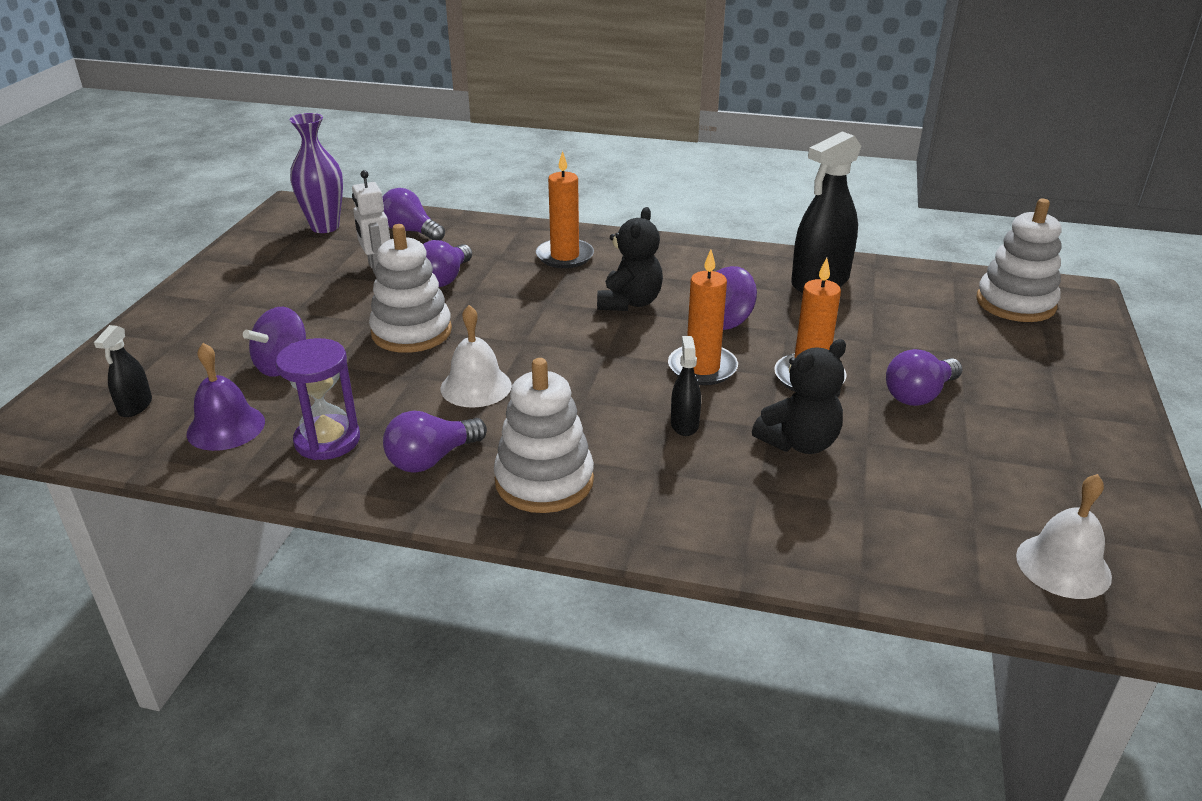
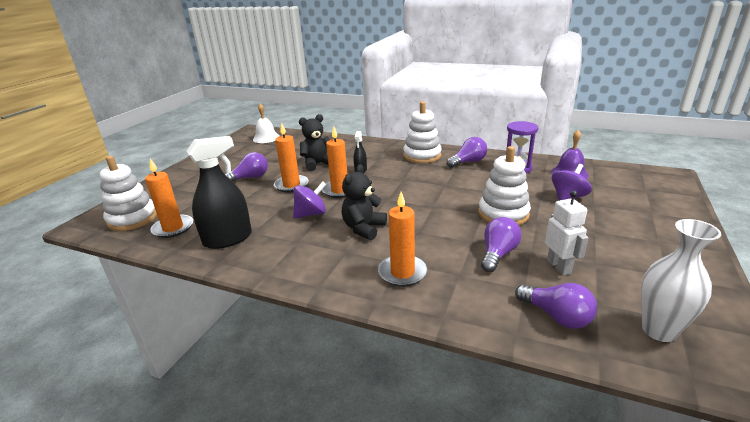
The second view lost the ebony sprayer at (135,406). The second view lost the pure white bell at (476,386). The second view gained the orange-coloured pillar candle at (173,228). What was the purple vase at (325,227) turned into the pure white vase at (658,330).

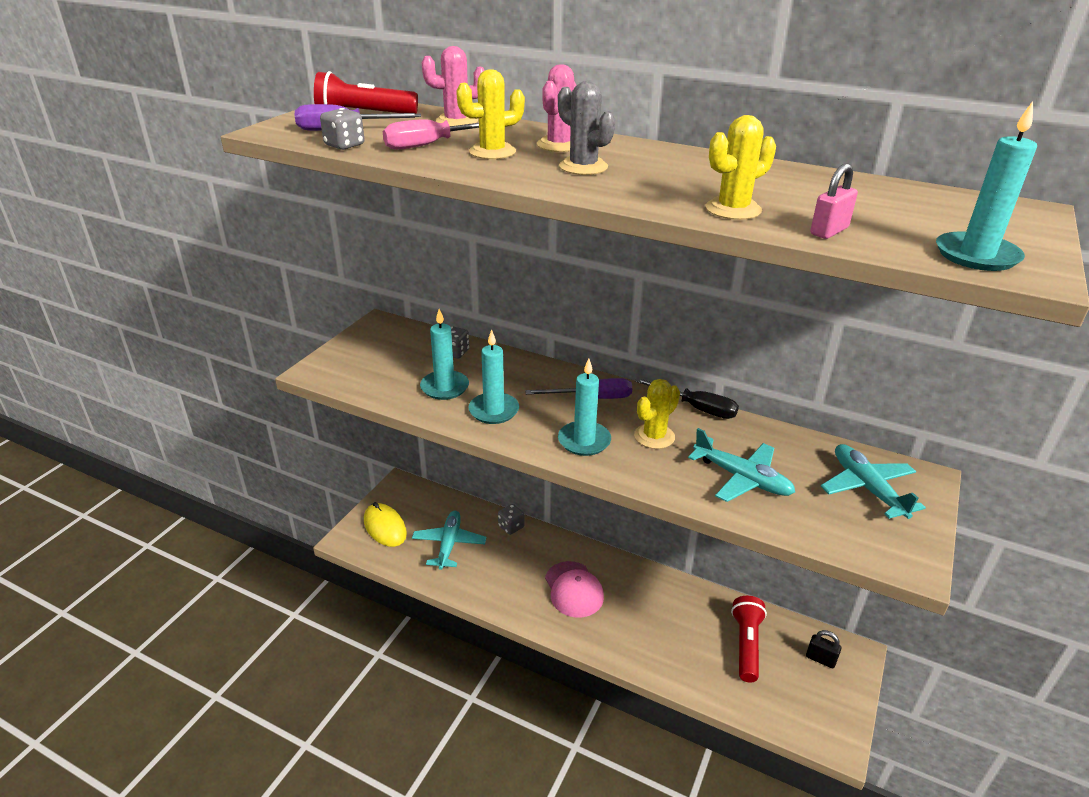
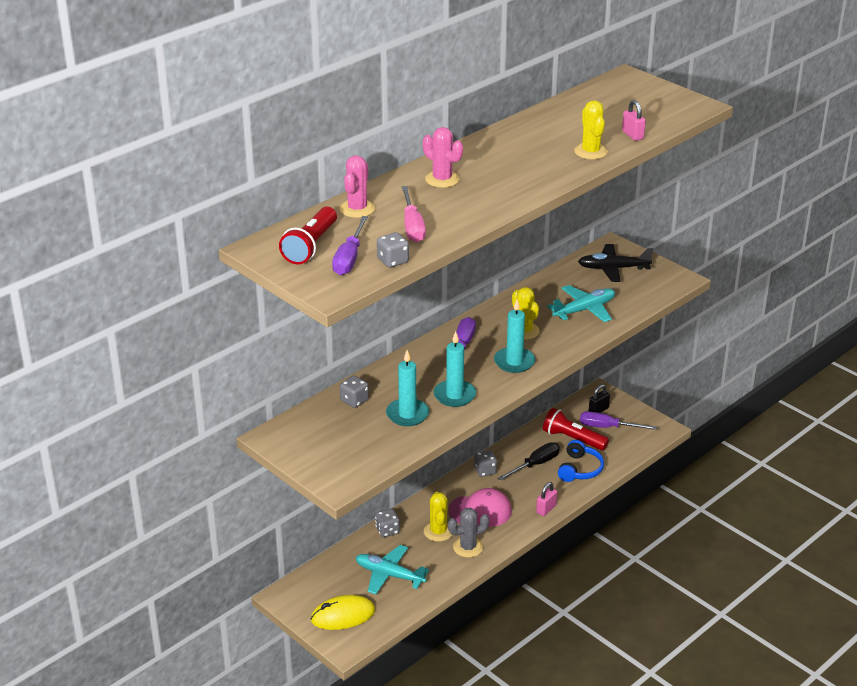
The second view lost the teal pillar candle at (976,255). The second view gained the gray dice at (485,471). The second view gained the rose-pink padlock at (546,509). The second view gained the blue over-ear headphones at (579,469). The second view gained the purple hand screwdriver at (607,427). The yellow saguaro cactus ended up elsewhere, having gone from (492,152) to (438,531). The gray saguaro cactus ended up elsewhere, having gone from (583,167) to (468,547). The ebony hand screwdriver ended up elsewhere, having gone from (696,408) to (535,464). What was the teal aeroplane at (867,488) turned into the ebony aeroplane at (613,269).

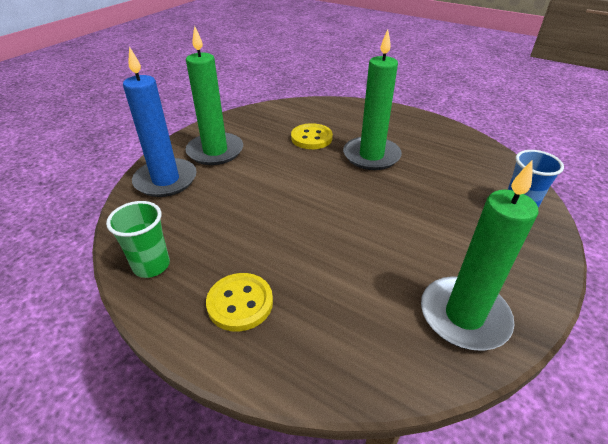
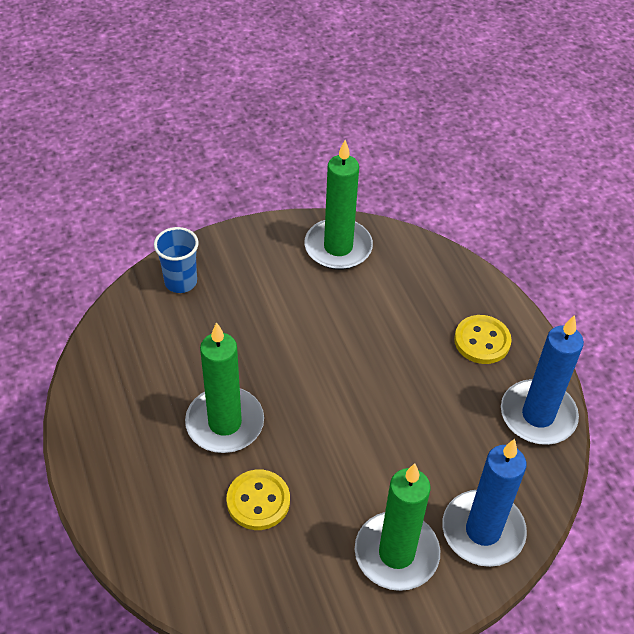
Where the leaf-green tumbler stood at (151,265), the blue pillar candle came to stand at (538,415).

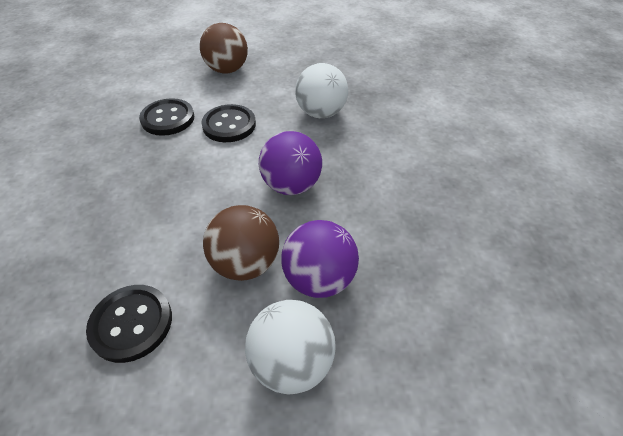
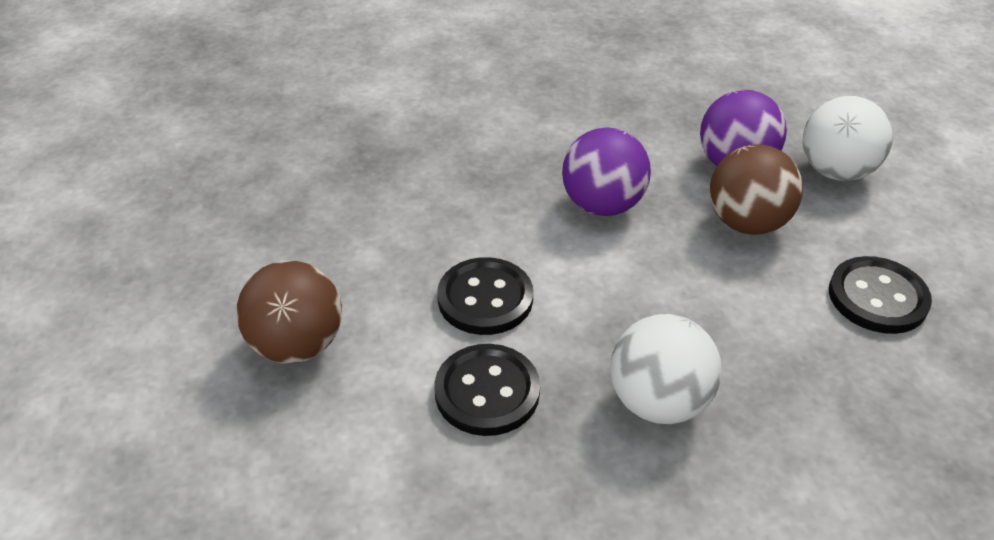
The pure white play ball ended up elsewhere, having gone from (321,113) to (658,401).

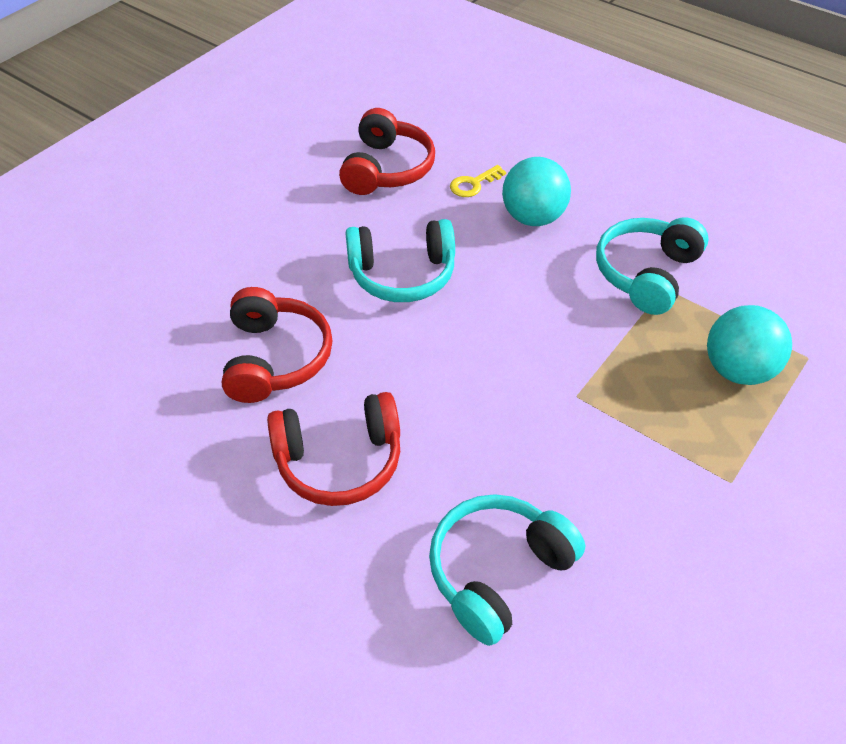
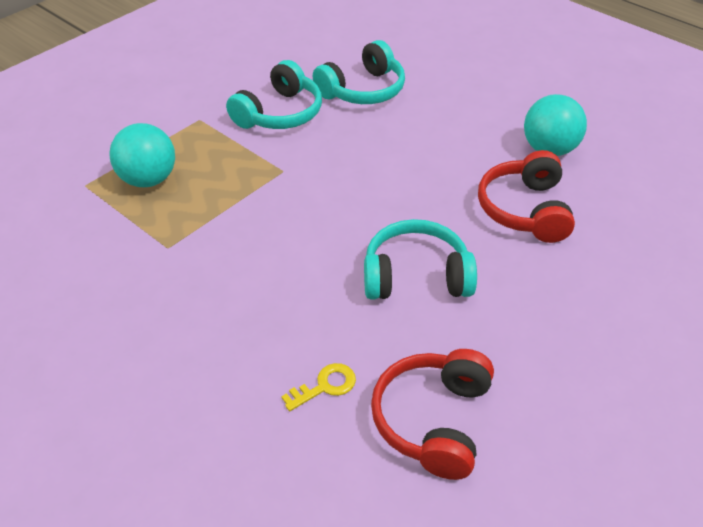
The second view lost the crimson over-ear headphones at (339,460). The teal play ball ended up elsewhere, having gone from (533,217) to (549,149). The teal over-ear headphones ended up elsewhere, having gone from (646,274) to (279,113).

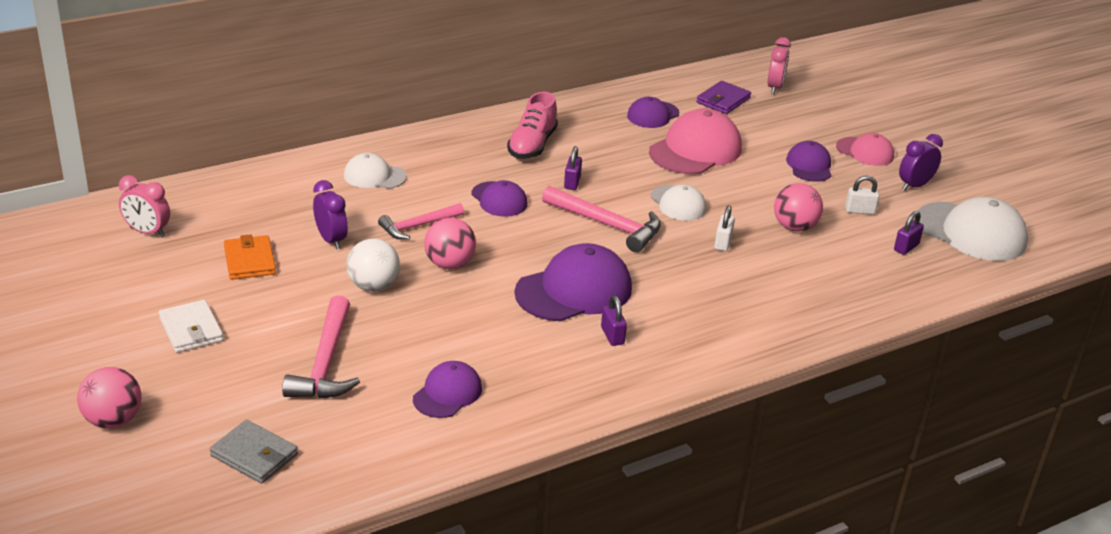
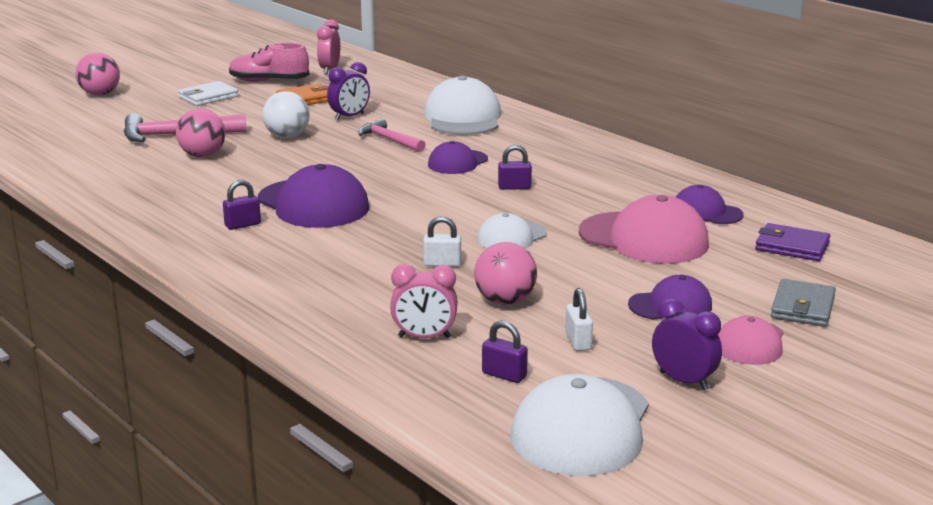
The second view lost the purple cap at (447,393). The second view lost the rose-pink claw hammer at (607,225). The gray wallet ended up elsewhere, having gone from (254,455) to (803,307). The rose-pink play ball ended up elsewhere, having gone from (449,264) to (202,155). The rose-pink sneaker ended up elsewhere, having gone from (532,145) to (269,81). The rose-pink alarm clock ended up elsewhere, having gone from (775,87) to (424,337). The size of the pure white cap at (374,176) changed by a factor of 1.74.

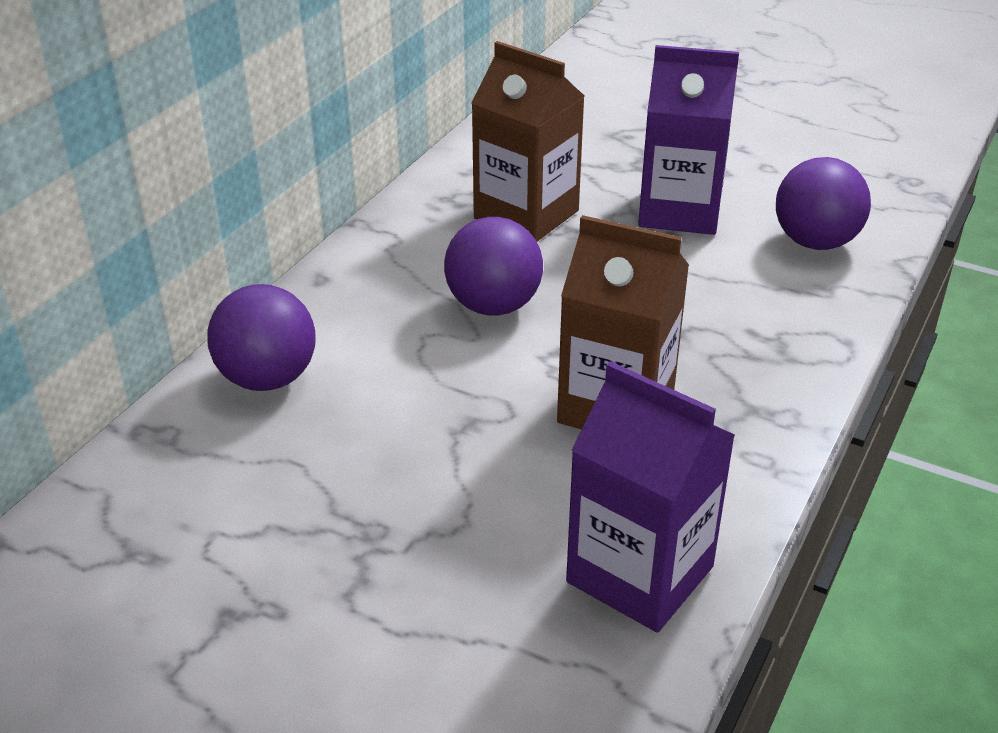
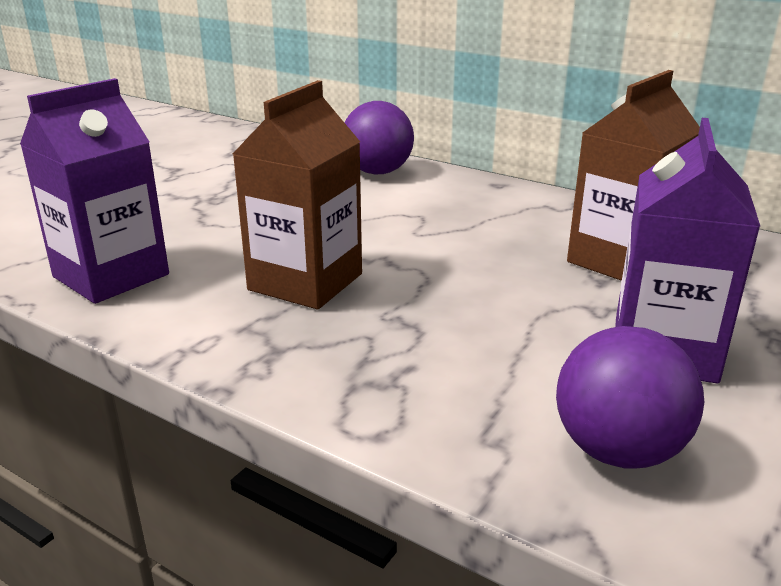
The second view lost the purple play ball at (493,306).

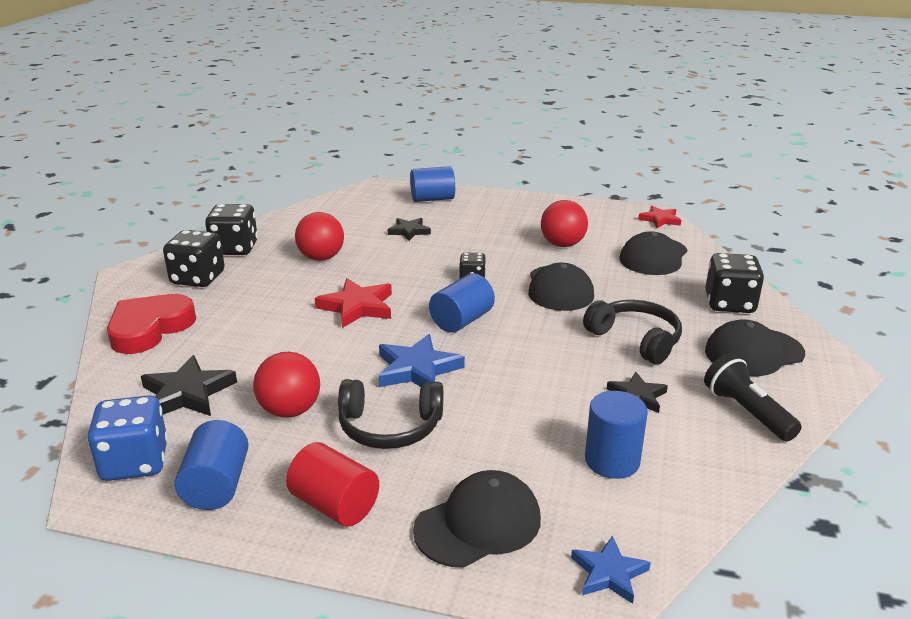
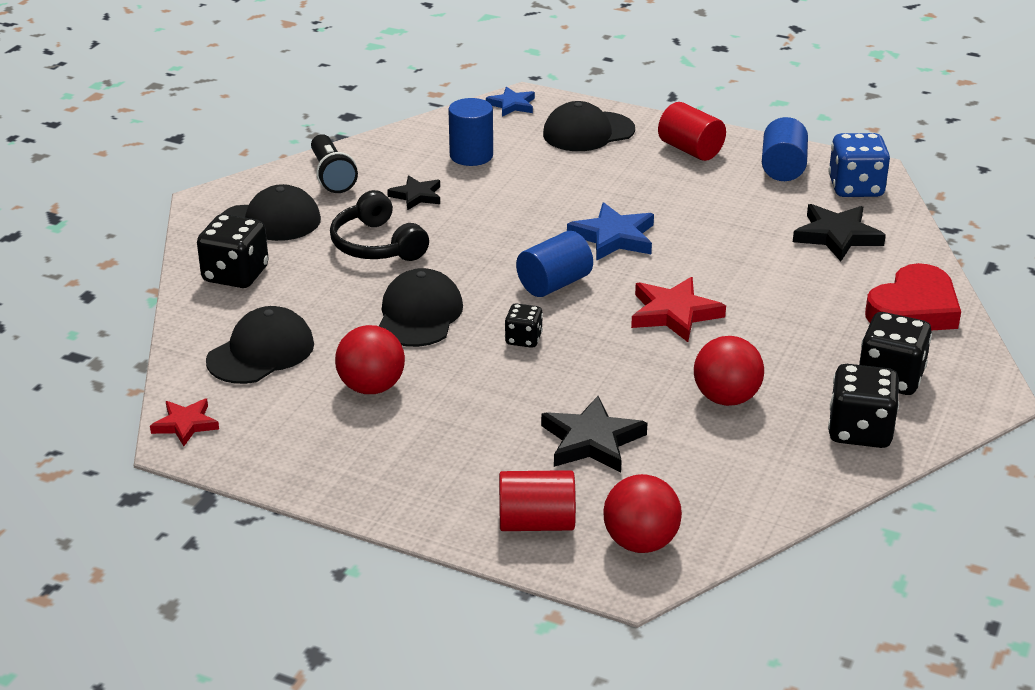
The second view lost the ebony over-ear headphones at (390,427). The crimson play ball ended up elsewhere, having gone from (290,410) to (640,543). What was the blue cylinder shape at (432,199) turned into the crimson cylinder shape at (536,523). The size of the ebony star at (409,231) changed by a factor of 1.57.

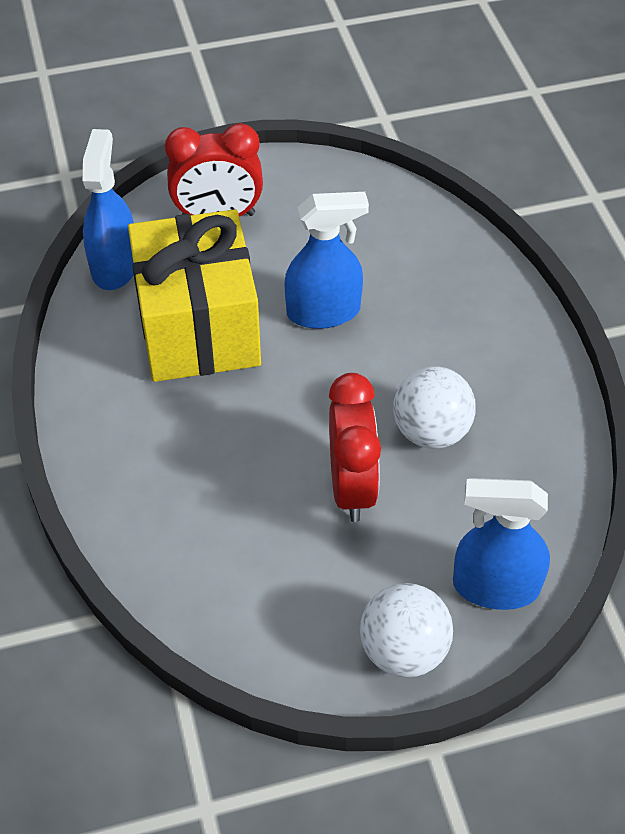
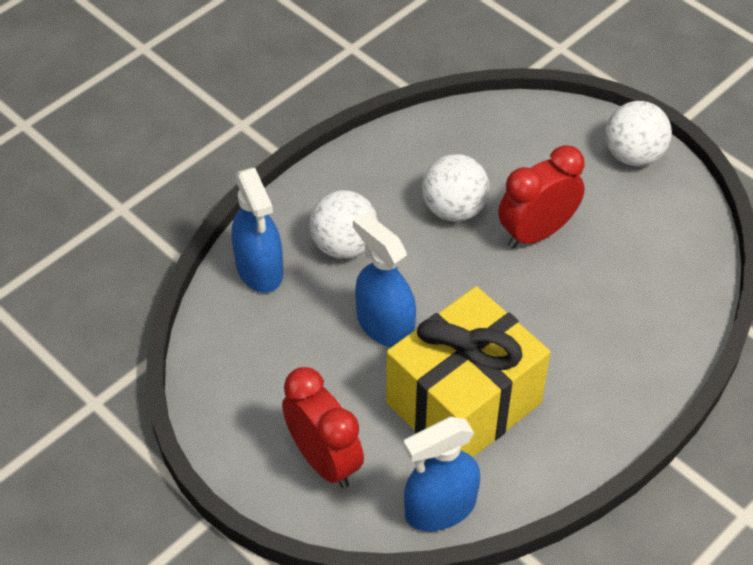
The second view gained the pure white play ball at (344,246). The blue sprayer ended up elsewhere, having gone from (495,586) to (259,269).

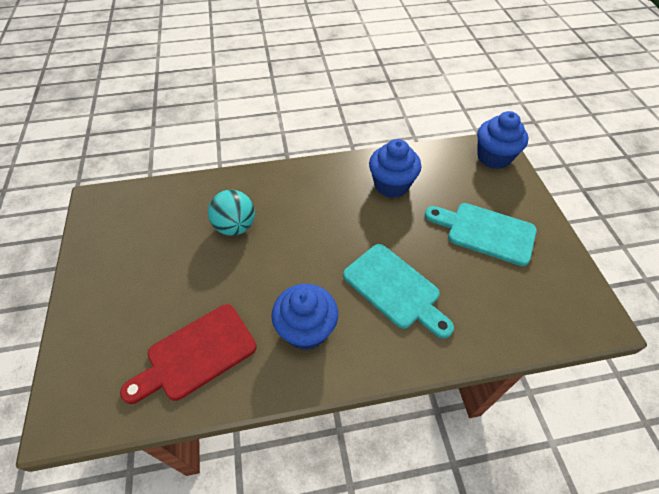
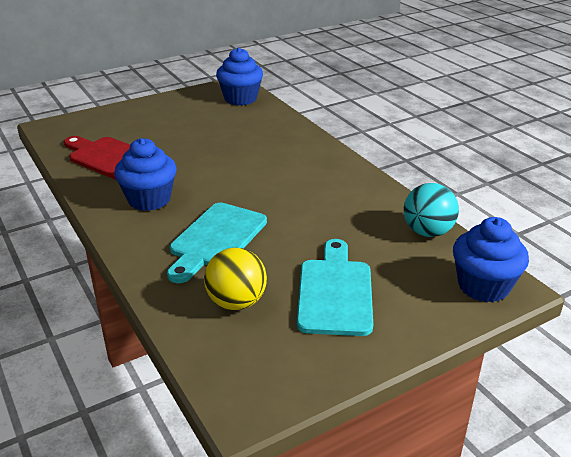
The second view gained the yellow play ball at (236,302). The teal play ball ended up elsewhere, having gone from (235,226) to (427,232). The blue cupcake ended up elsewhere, having gone from (391,185) to (240,98).

